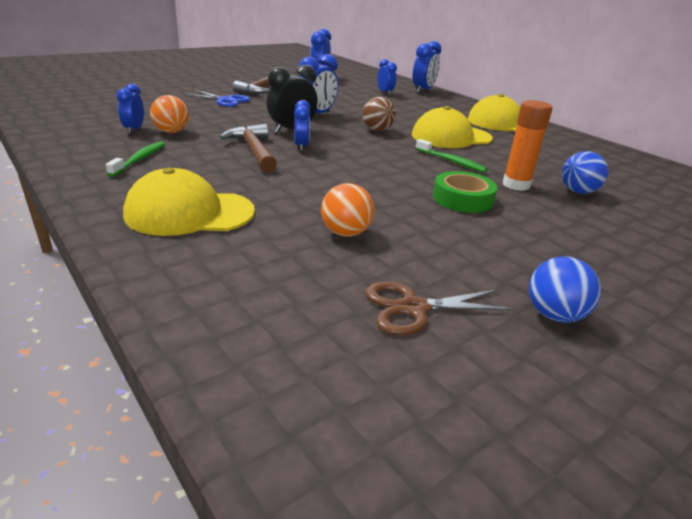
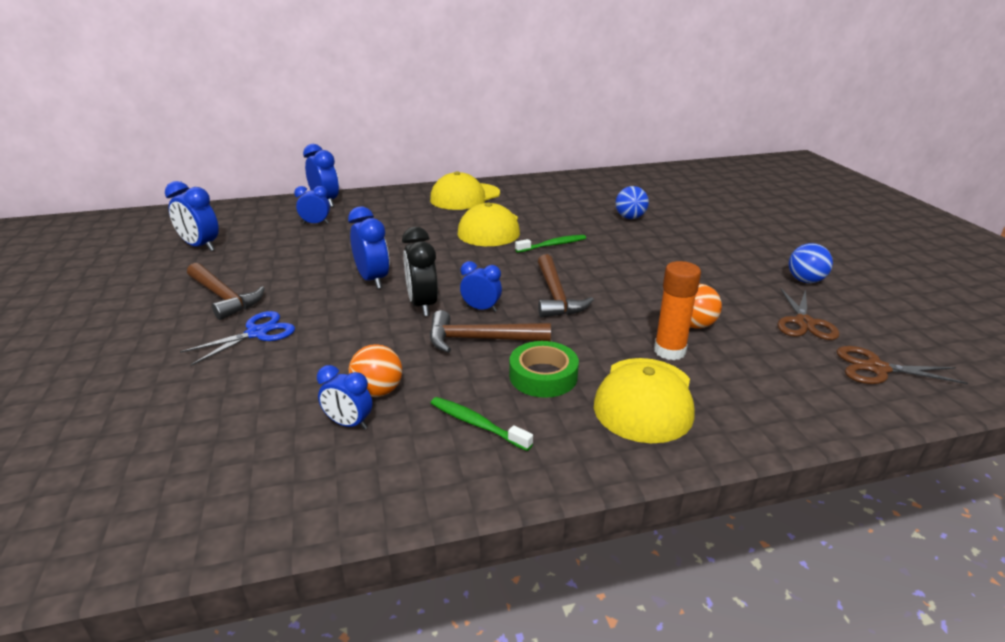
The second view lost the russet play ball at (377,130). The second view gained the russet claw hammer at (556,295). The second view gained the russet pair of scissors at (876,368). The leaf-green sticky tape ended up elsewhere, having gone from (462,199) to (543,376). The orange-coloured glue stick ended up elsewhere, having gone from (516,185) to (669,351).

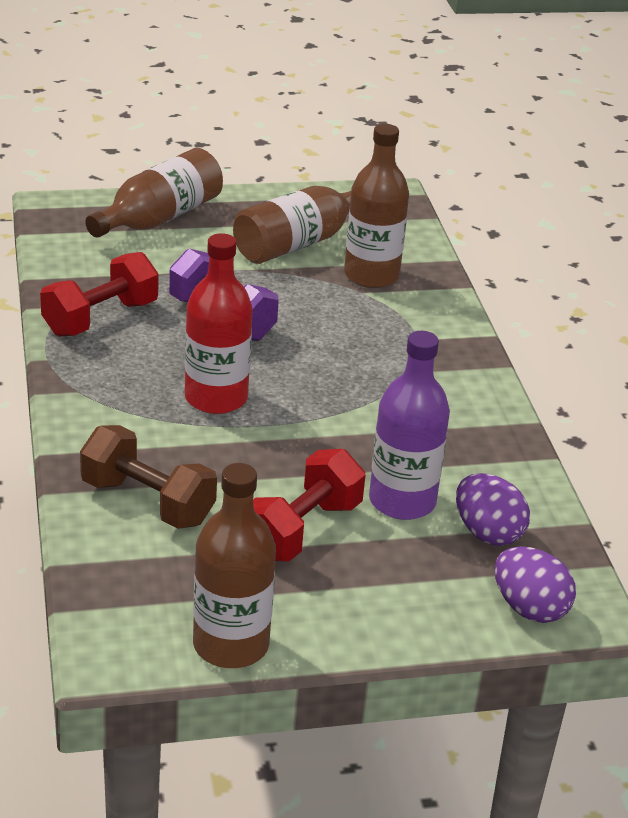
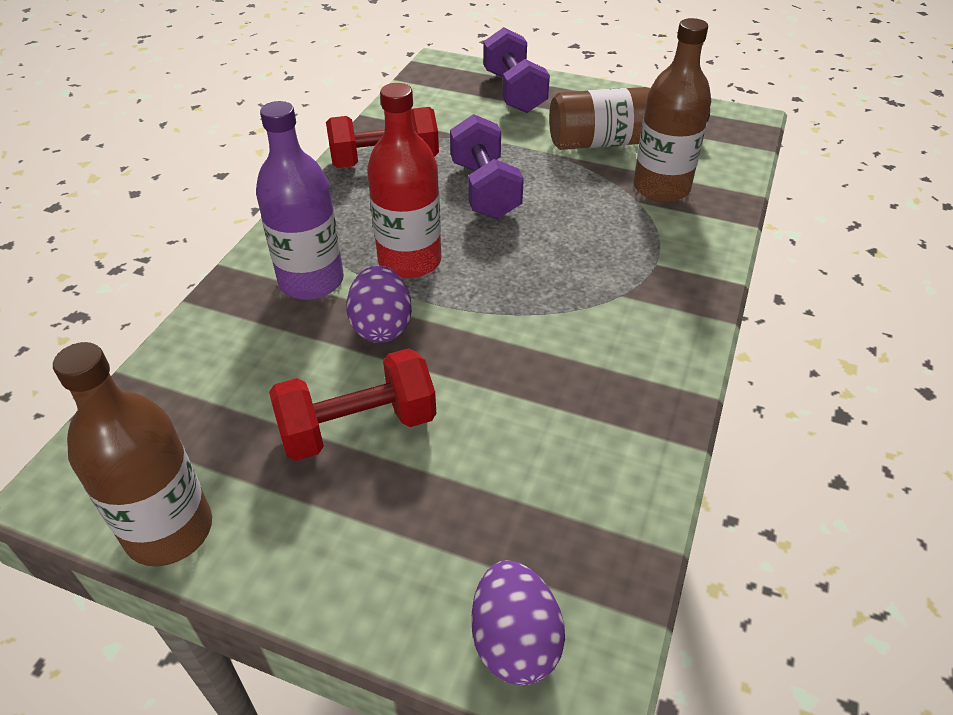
The second view lost the russet dumbbell at (147,502). The purple flask ended up elsewhere, having gone from (402,501) to (311,281). The purple toy egg ended up elsewhere, having gone from (487,533) to (381,327). Where the russet flask stood at (159,218), the purple dumbbell came to stand at (514,92).

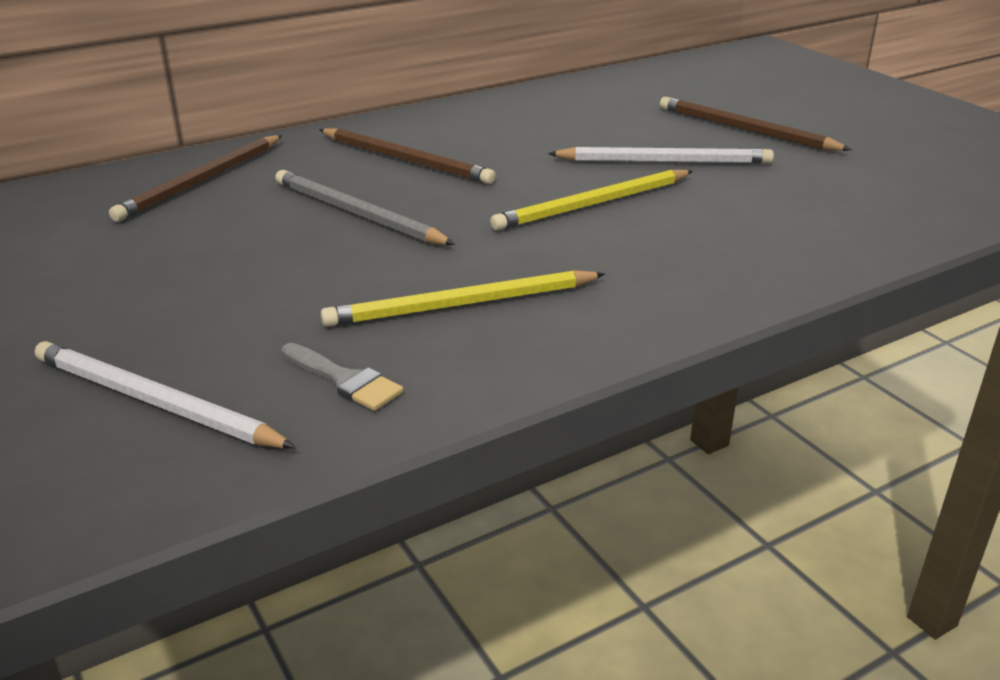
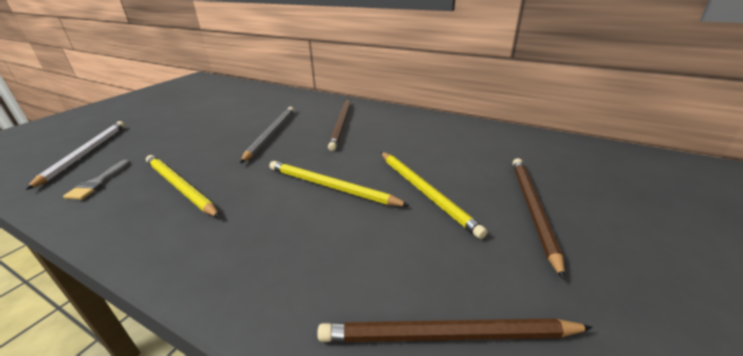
The russet lead pencil ended up elsewhere, having gone from (202,181) to (447,335). What was the pure white lead pencil at (665,161) turned into the yellow lead pencil at (425,192).

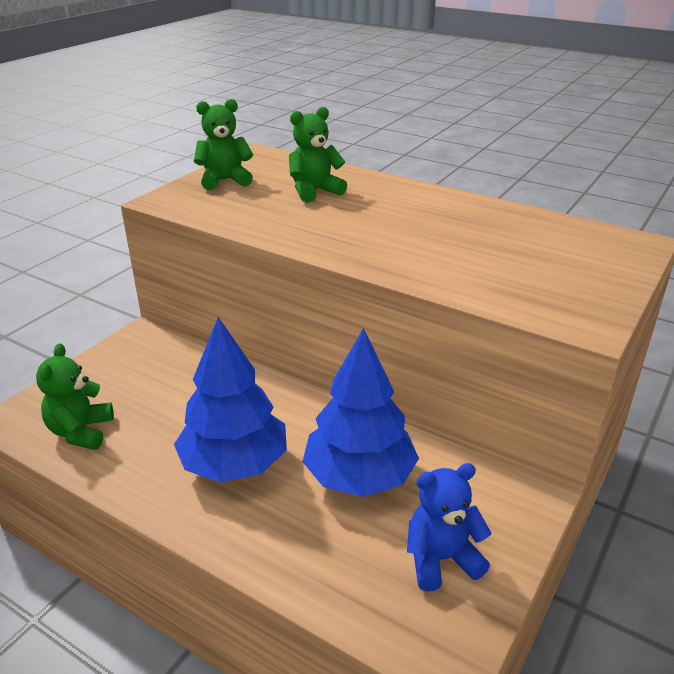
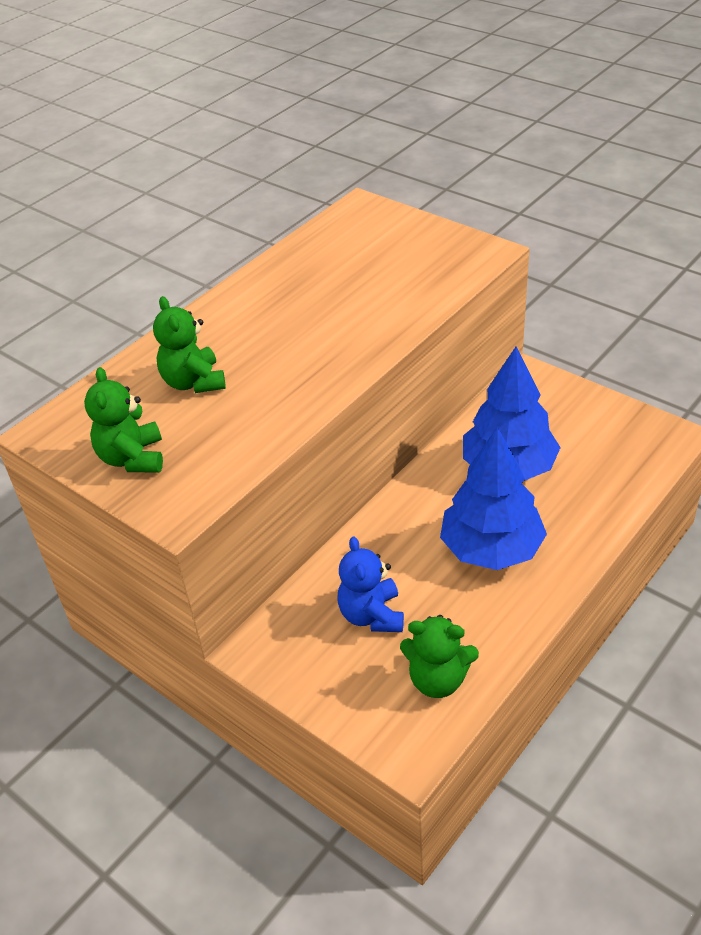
The blue teddy bear ended up elsewhere, having gone from (441,559) to (371,615).

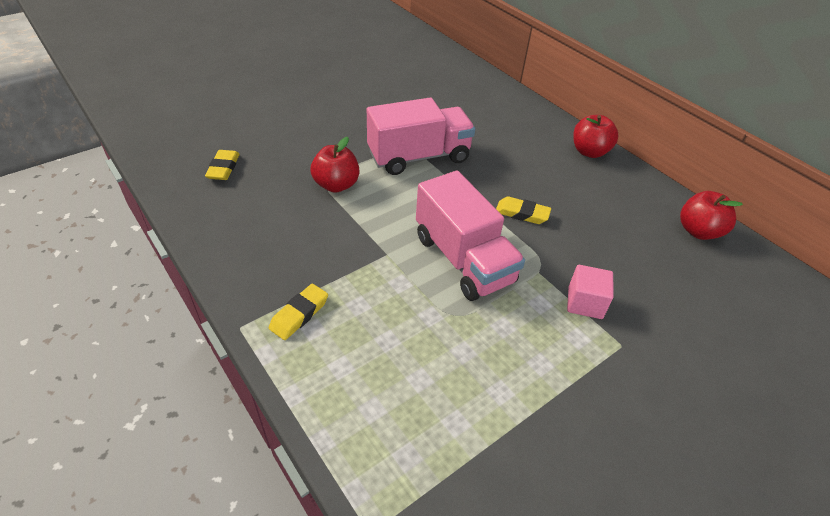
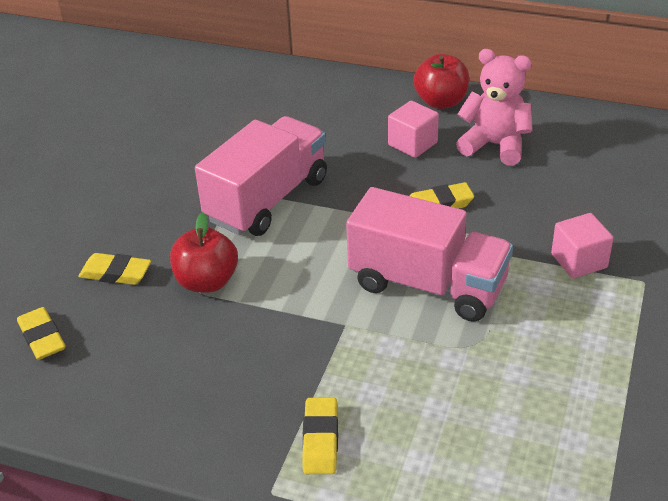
The second view lost the crimson apple fruit at (698,231). The second view gained the yellow gum eraser at (116,273). The second view gained the rose-pink solid cube at (412,144). The second view gained the rose-pink teddy bear at (495,145).

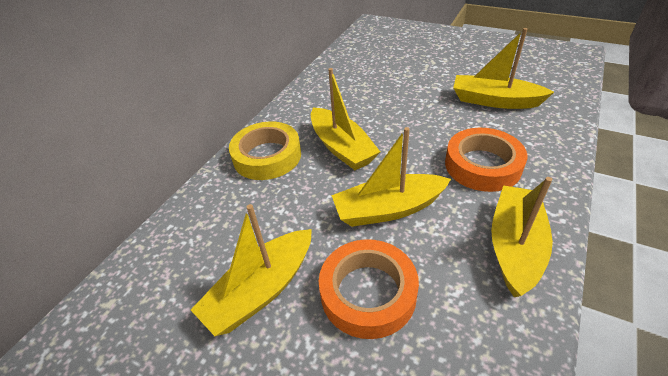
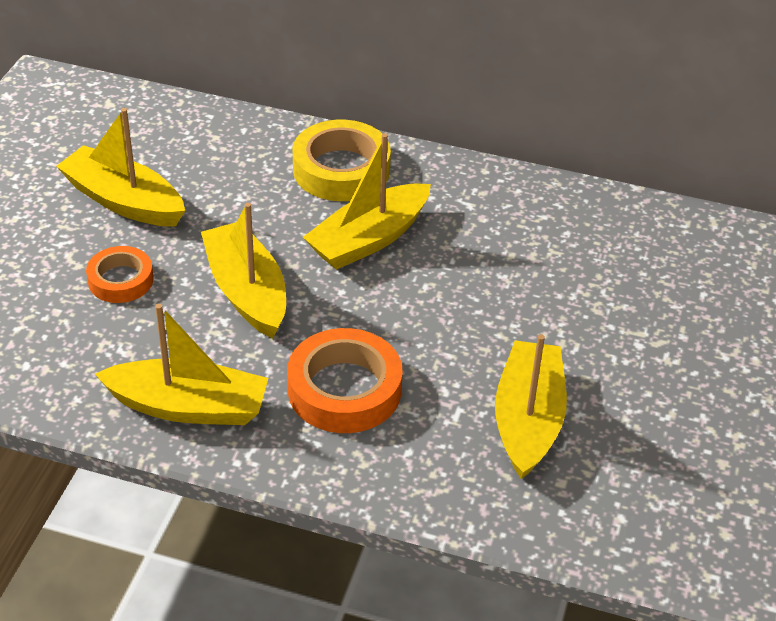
The size of the orange-coloured sticky tape at (368,292) changed by a factor of 0.61.

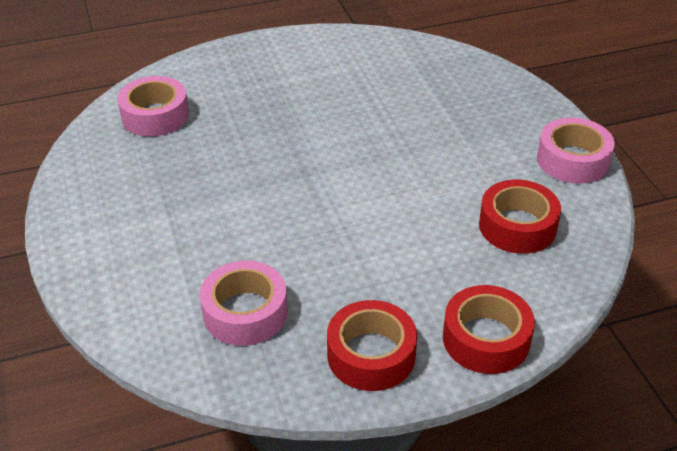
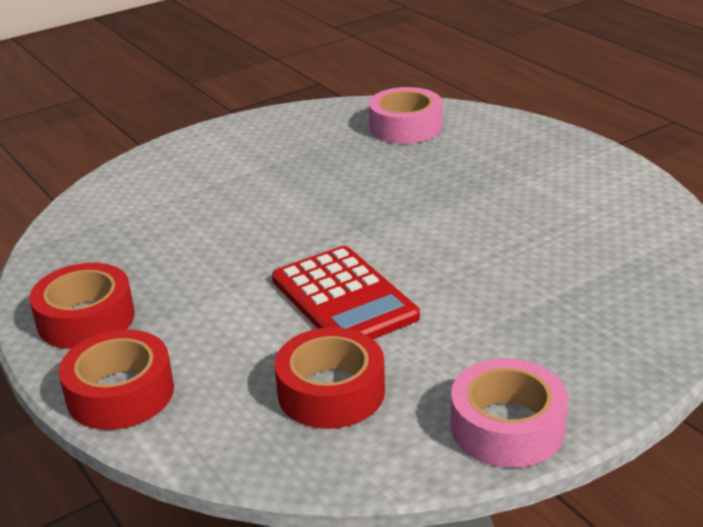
The second view lost the rose-pink sticky tape at (245,312). The second view gained the crimson calculator at (344,298).

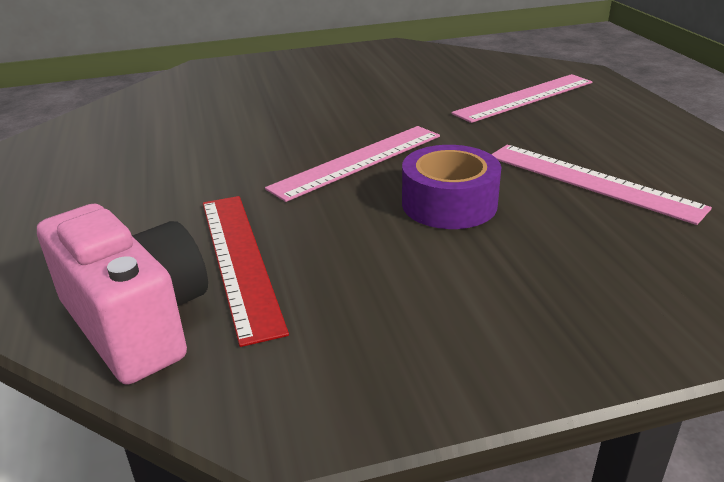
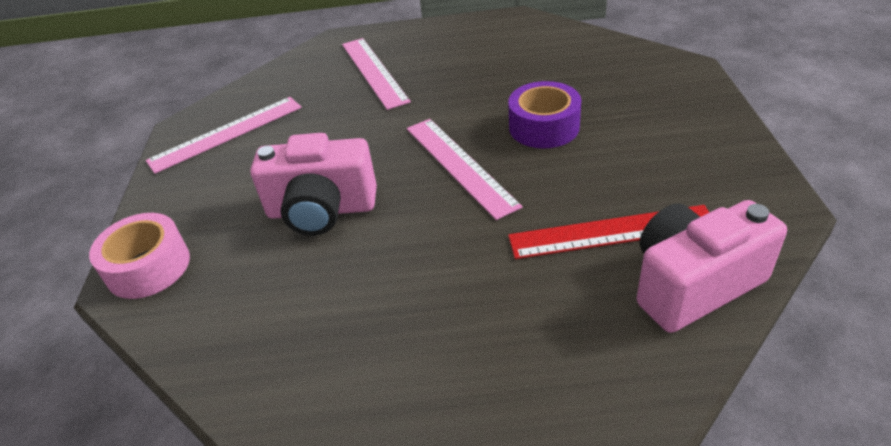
The second view gained the rose-pink sticky tape at (148,267). The second view gained the rose-pink camera at (321,210). The rose-pink straightedge ended up elsewhere, having gone from (591,181) to (226,133).

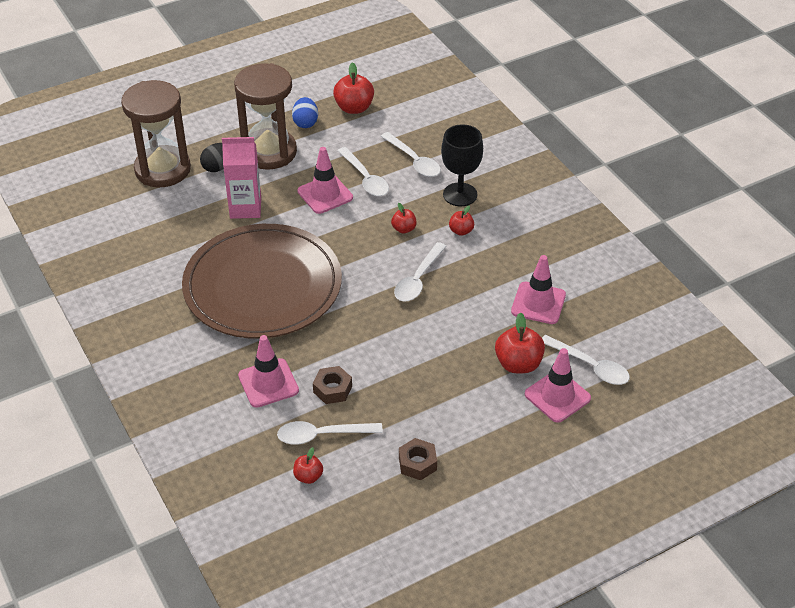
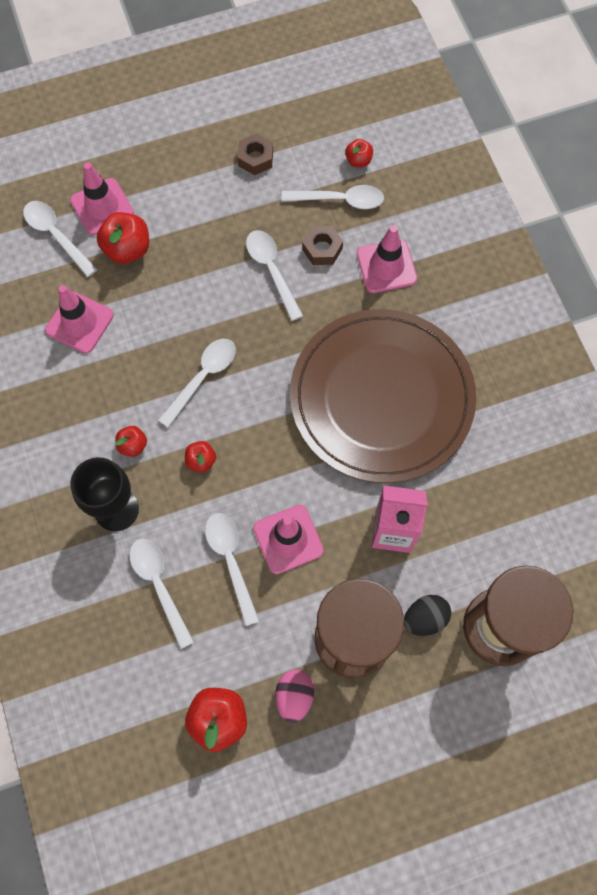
The second view gained the pure white teaspoon at (271,270). What was the blue toy egg at (305,123) turned into the rose-pink toy egg at (294,696).

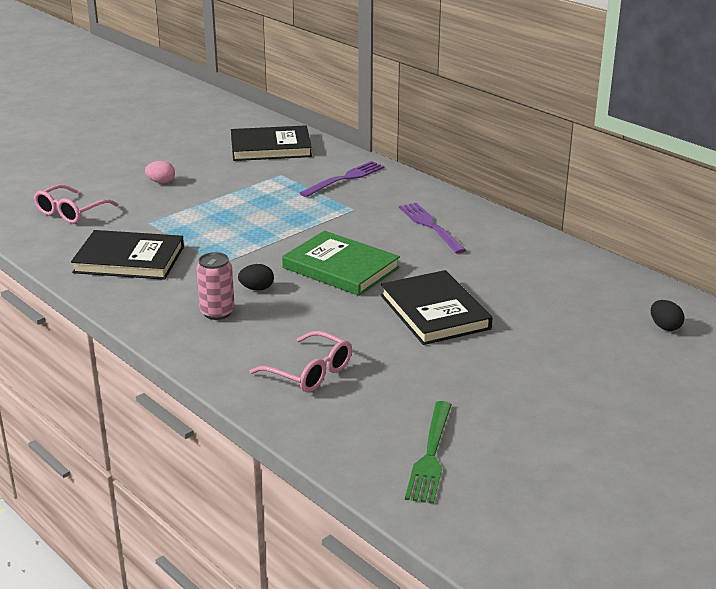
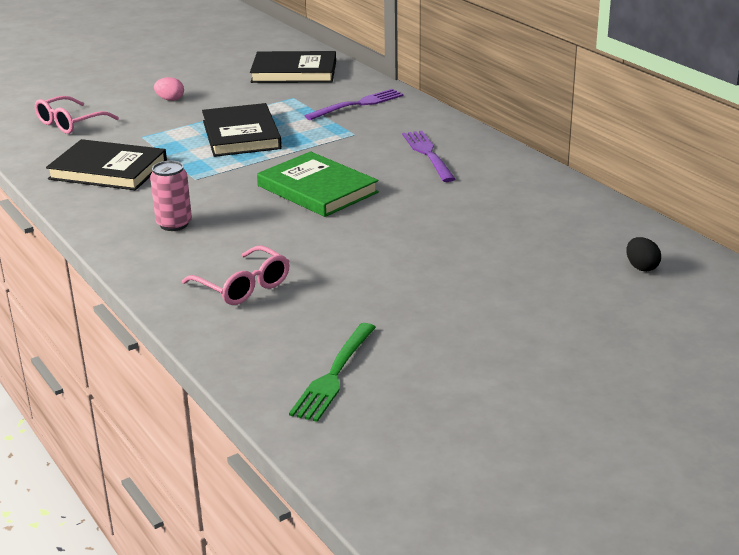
The second view lost the ebony toy egg at (257,289). The ebony book ended up elsewhere, having gone from (434,312) to (241,135).

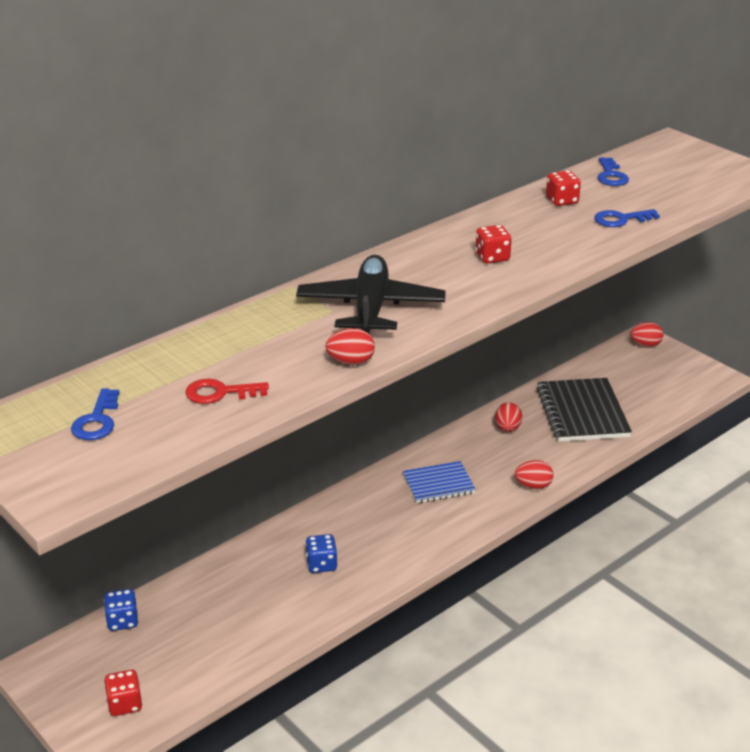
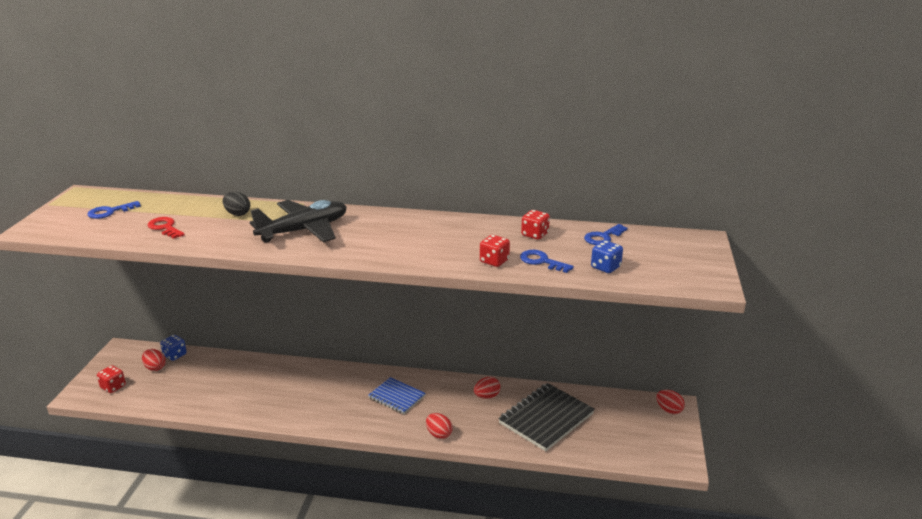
The second view gained the ebony toy egg at (237,214). The blue dice ended up elsewhere, having gone from (321,564) to (605,267). The crimson toy egg ended up elsewhere, having gone from (351,362) to (155,368). The crimson dice ended up elsewhere, having gone from (492,257) to (494,261).

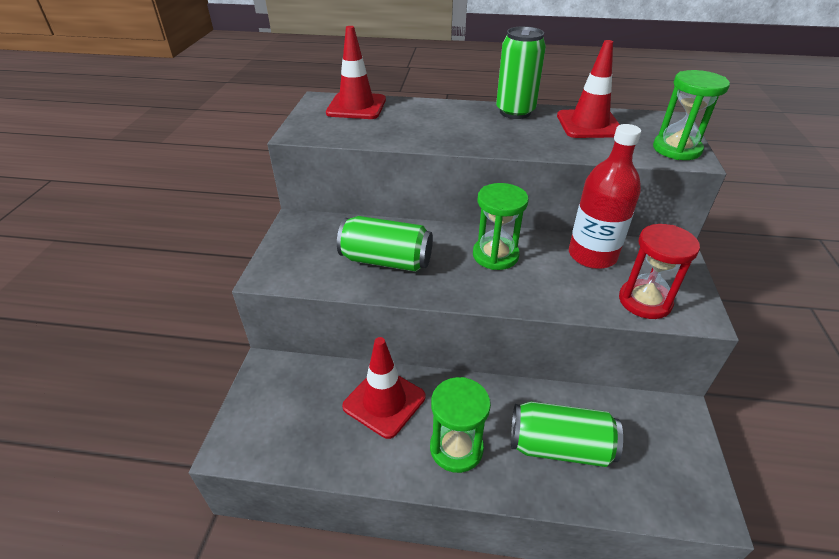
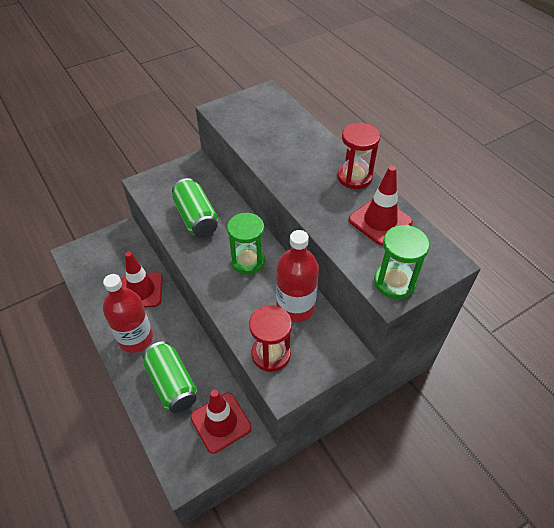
The crimson road cone ended up elsewhere, having gone from (356,106) to (220,422). Where the leaf-green sand timer stood at (456,448), the crimson flask came to stand at (135,338). Where the leaf-green soda can stood at (515,112), the crimson sand timer came to stand at (354,177).

